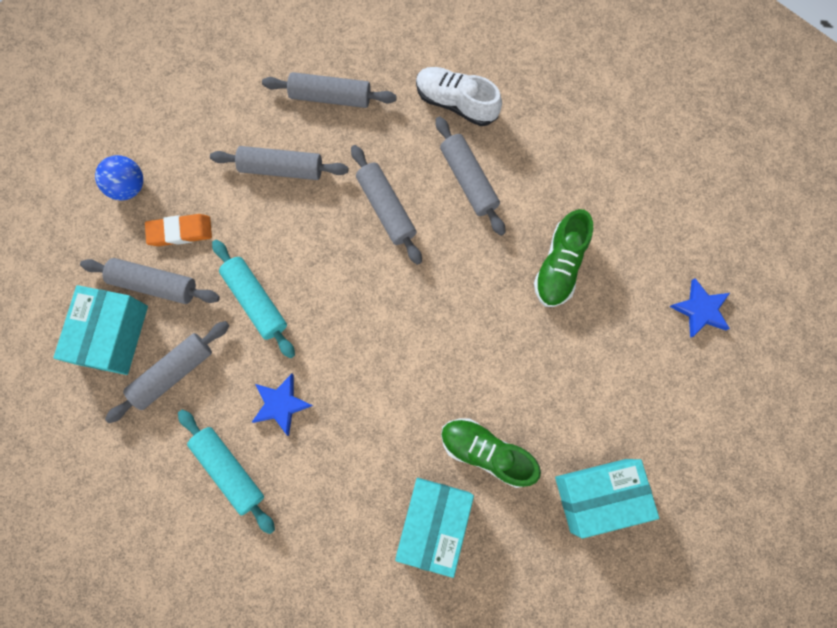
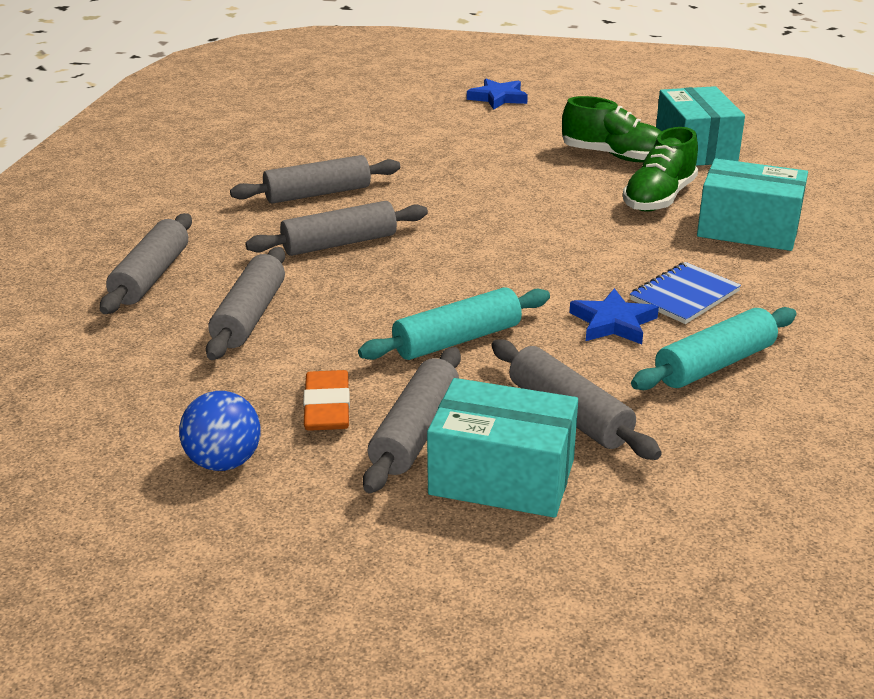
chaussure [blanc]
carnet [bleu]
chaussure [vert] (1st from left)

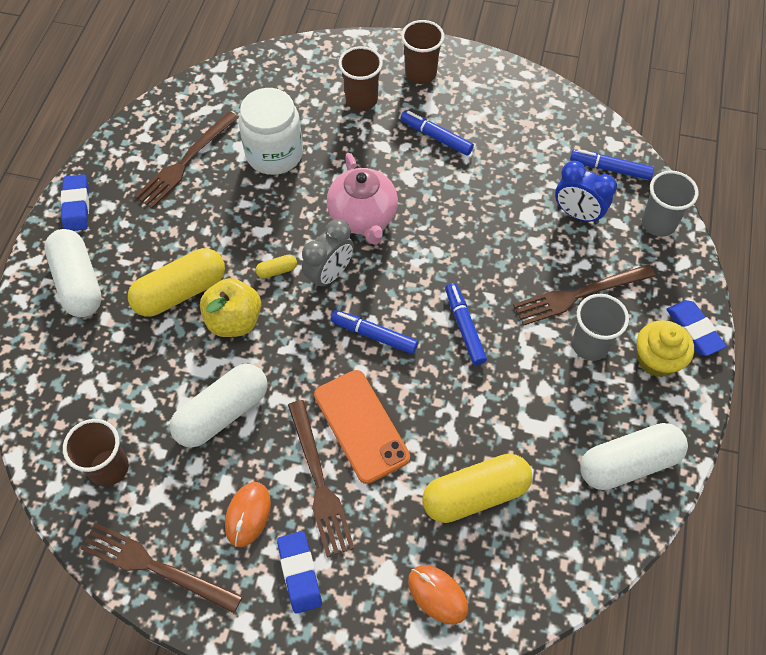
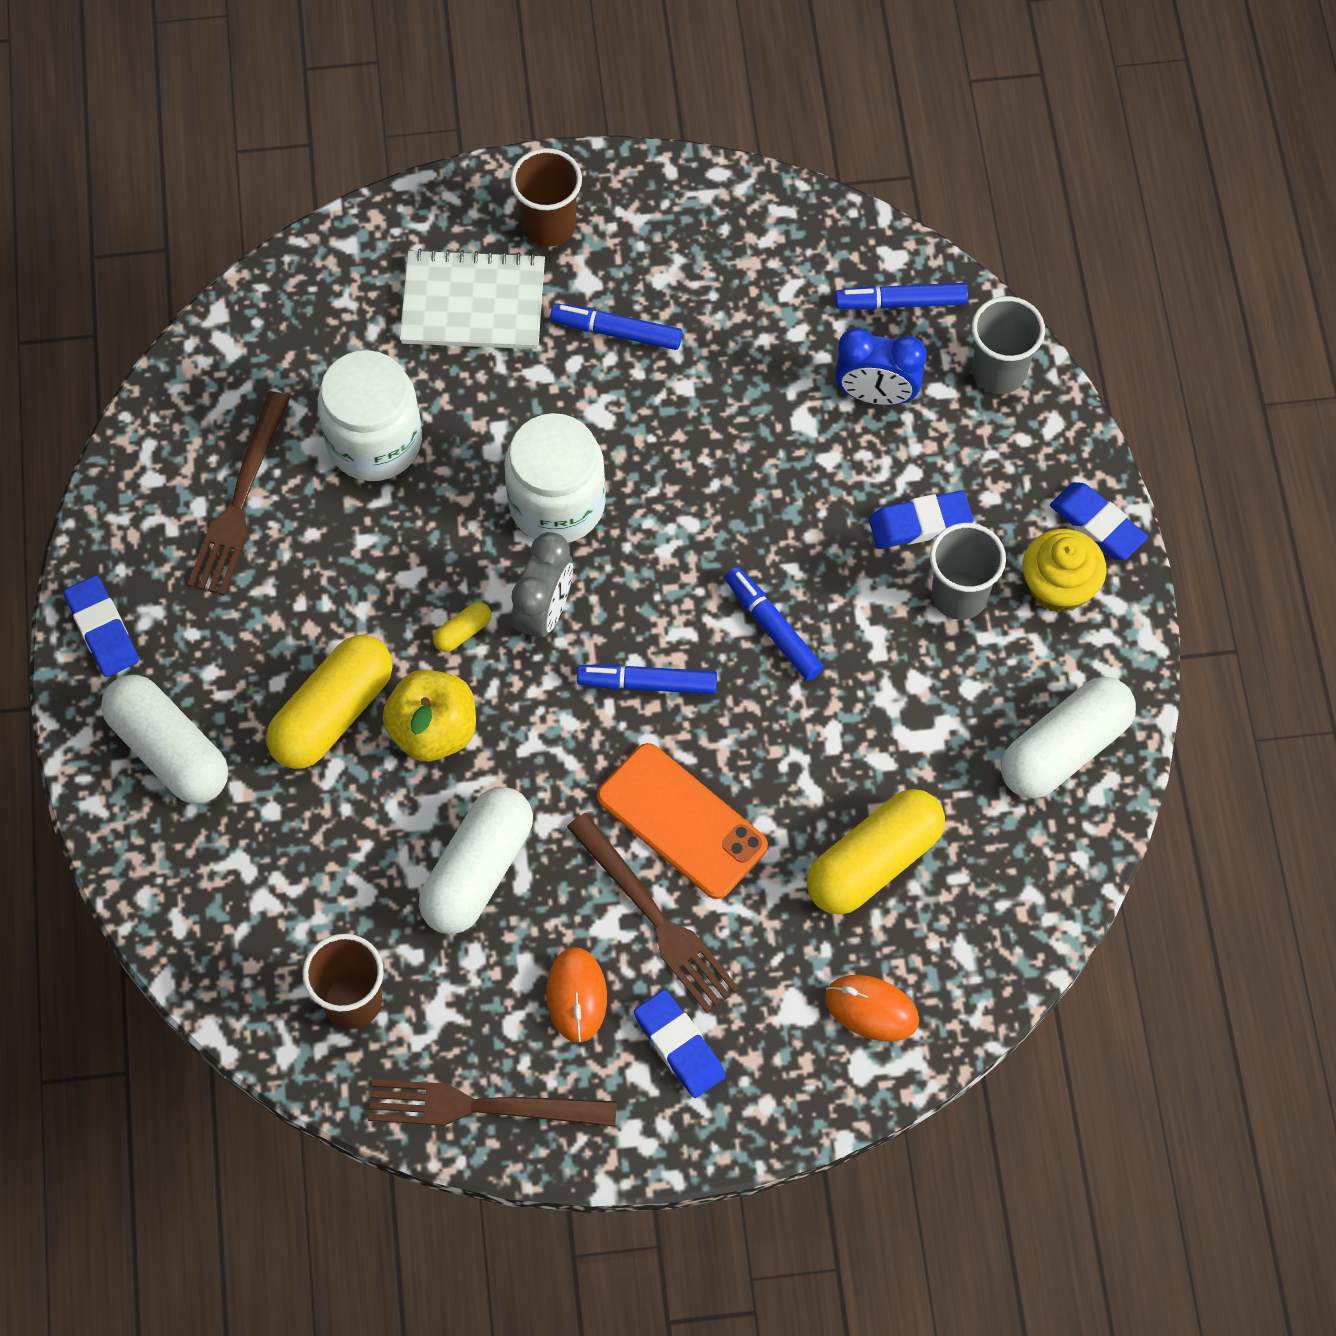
bocal [blanc] (2nd from left)
carnet [blanc]
gomme [bleu] (3rd from left)

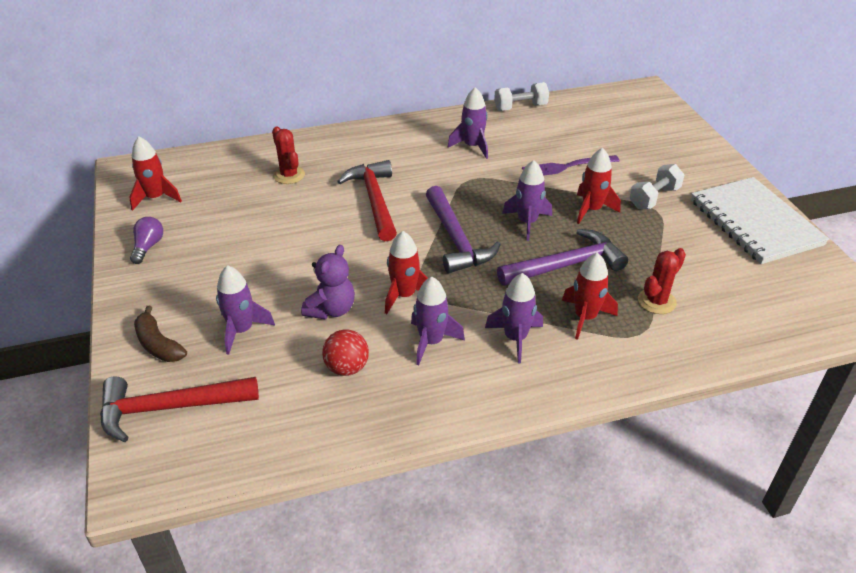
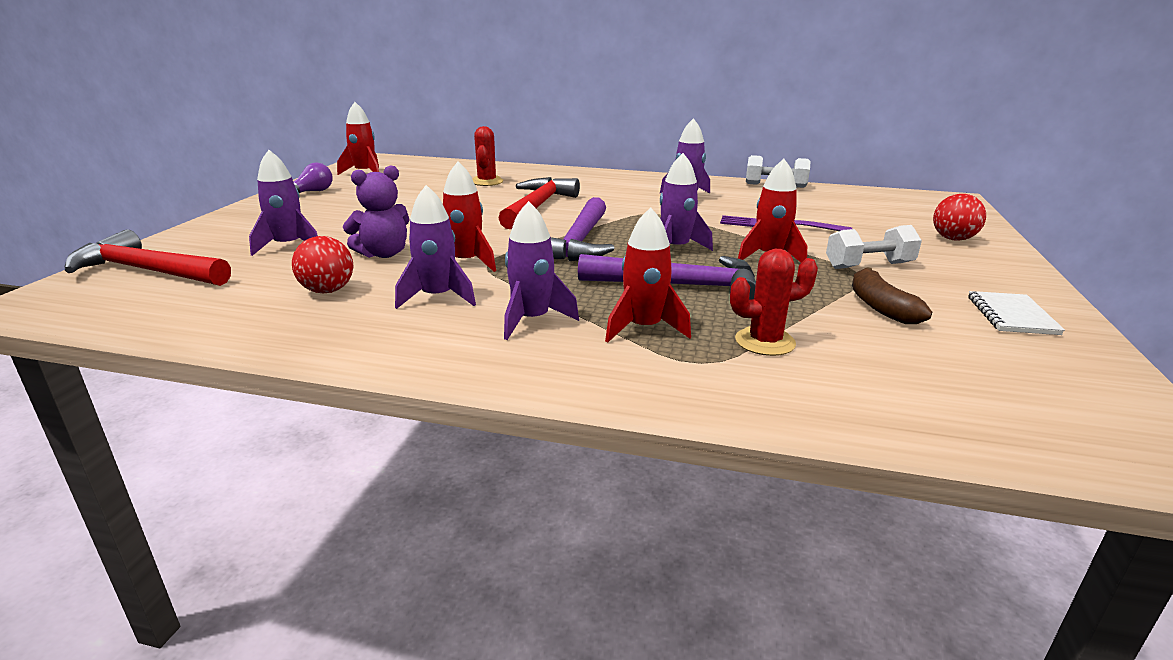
balle [rouge] (2nd from left)
banane [marron]
carnet [blanc]

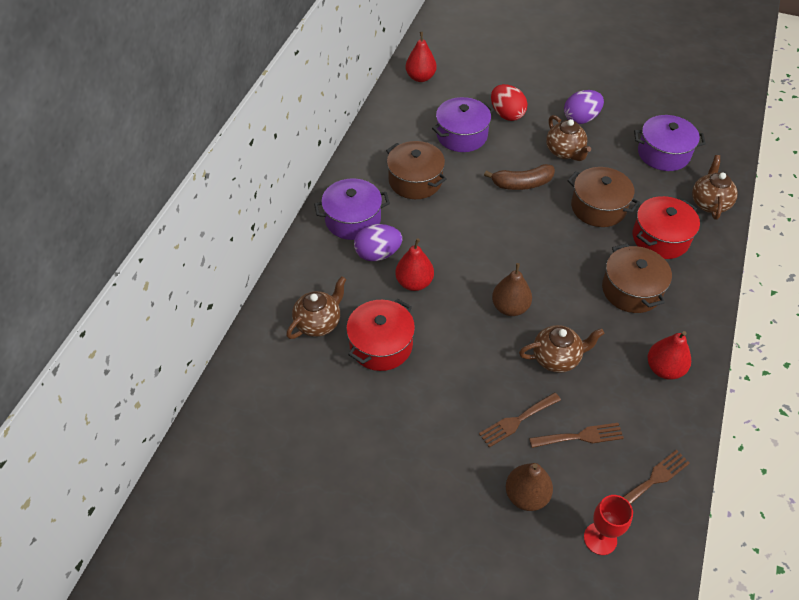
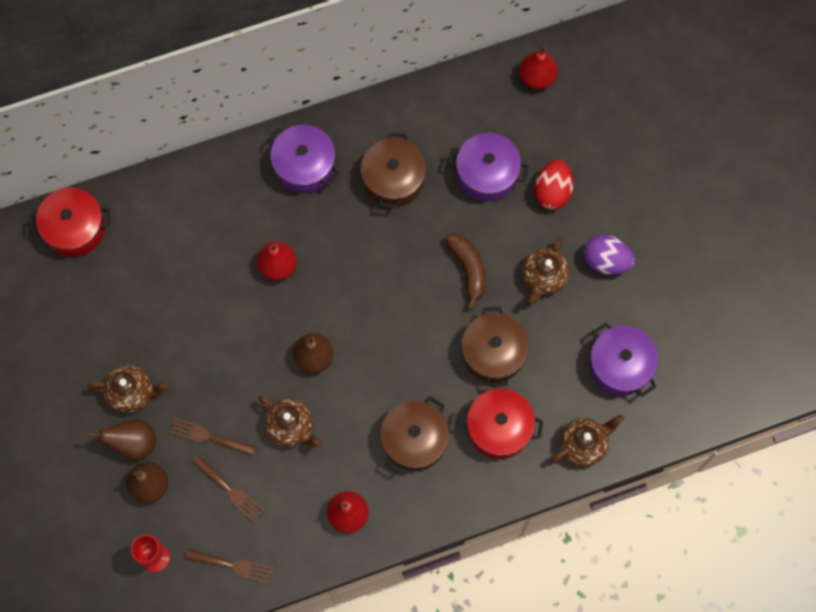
œuf [violet] (1st from left in the first image)
poire [marron] (1st from left)
théière [marron] (1st from left)
marmite [rouge] (1st from left)
banane [marron]

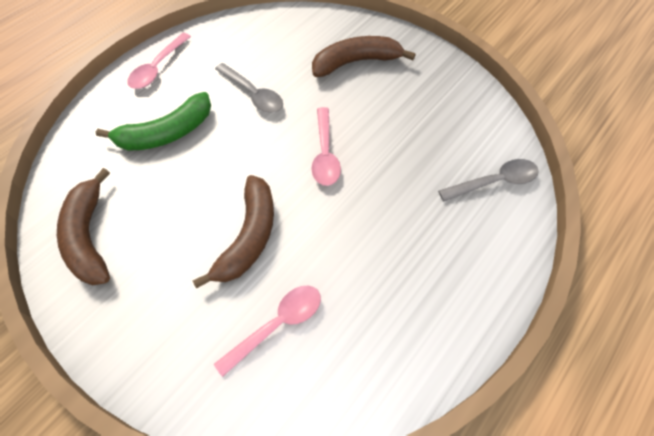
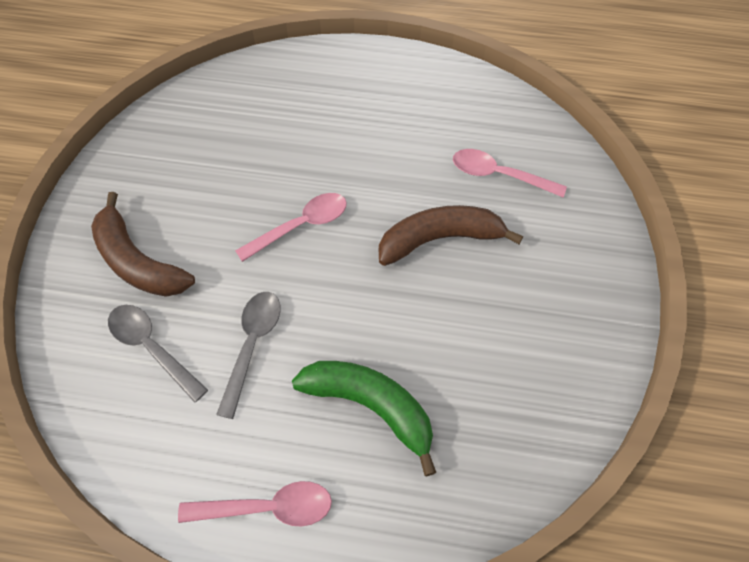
banane [marron] (1st from left in the first image)
cuillère [gris] (1st from left)

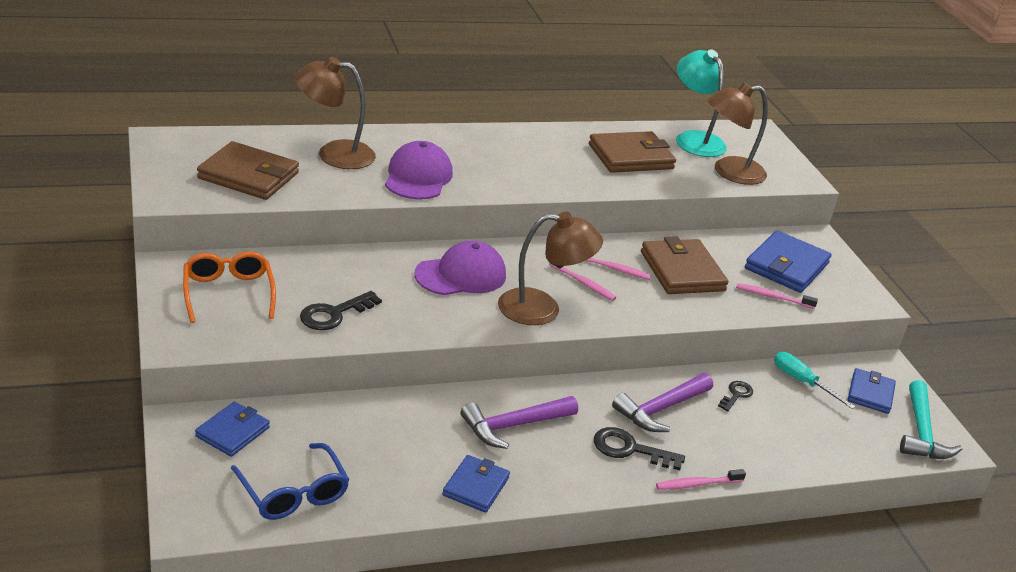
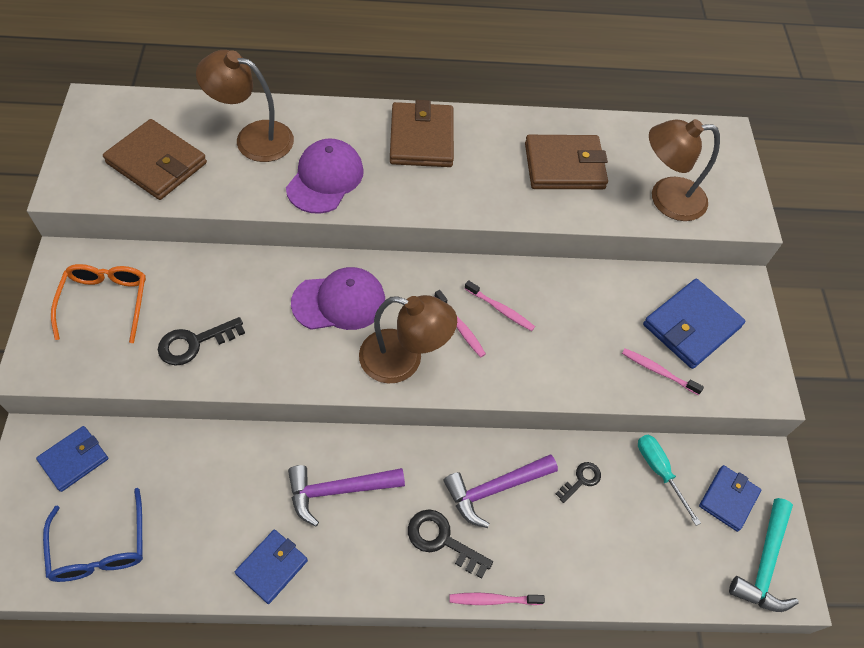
lampe [turquoise]
portefeuille [marron] (2nd from left)

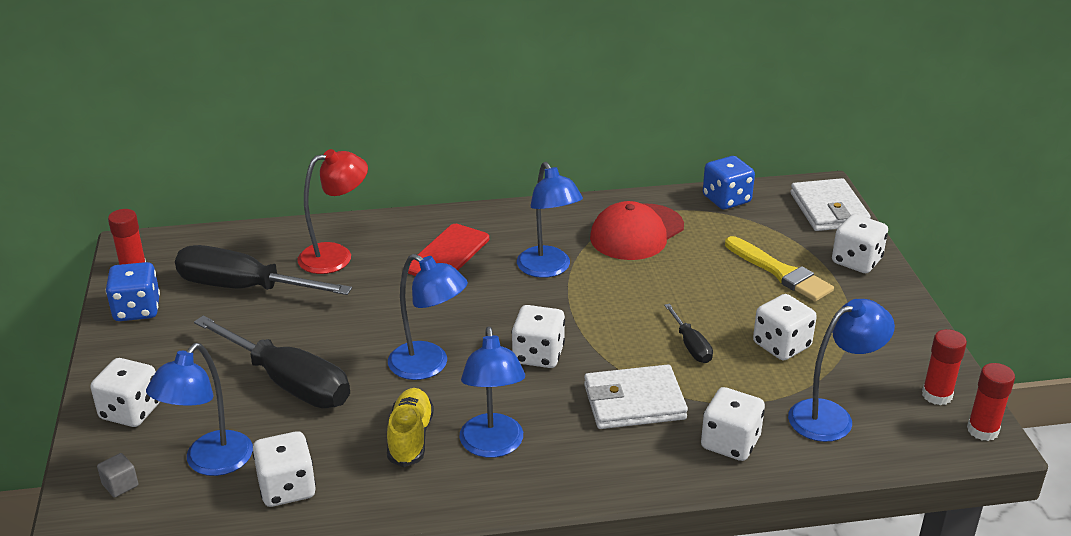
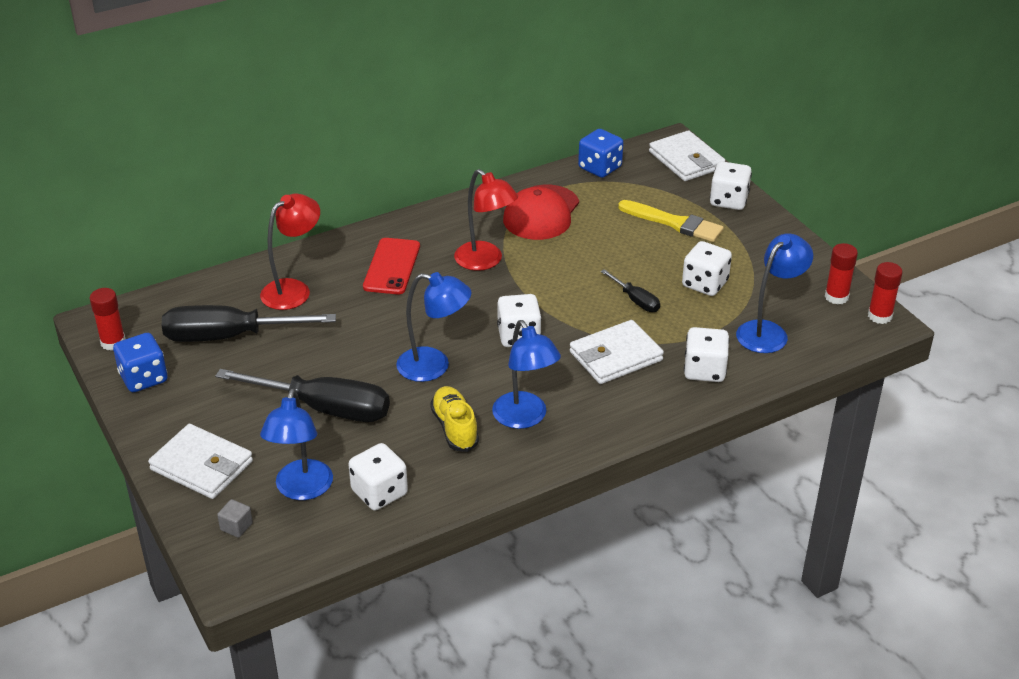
portefeuille [blanc] (1st from left)
lampe [rouge] (2nd from left)

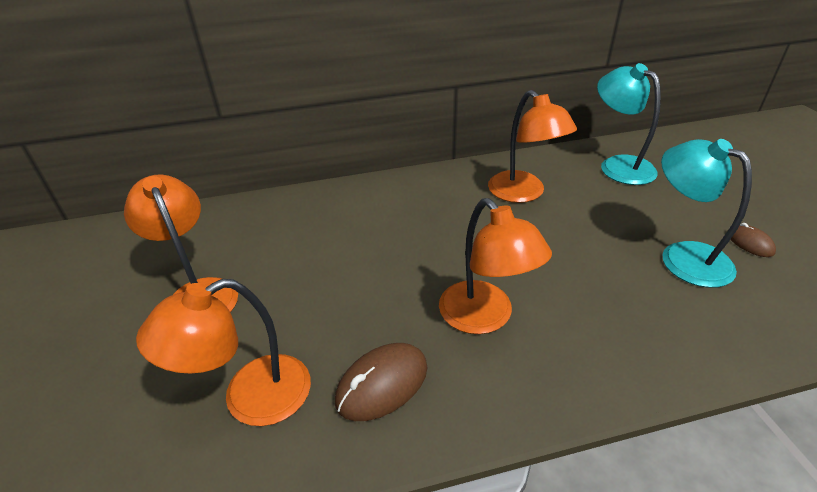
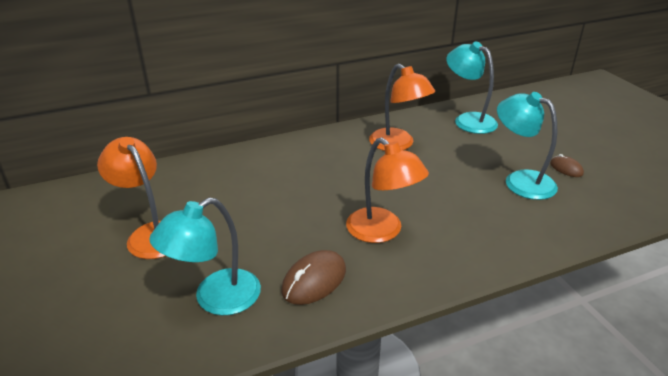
lampe [turquoise] (1st from left)

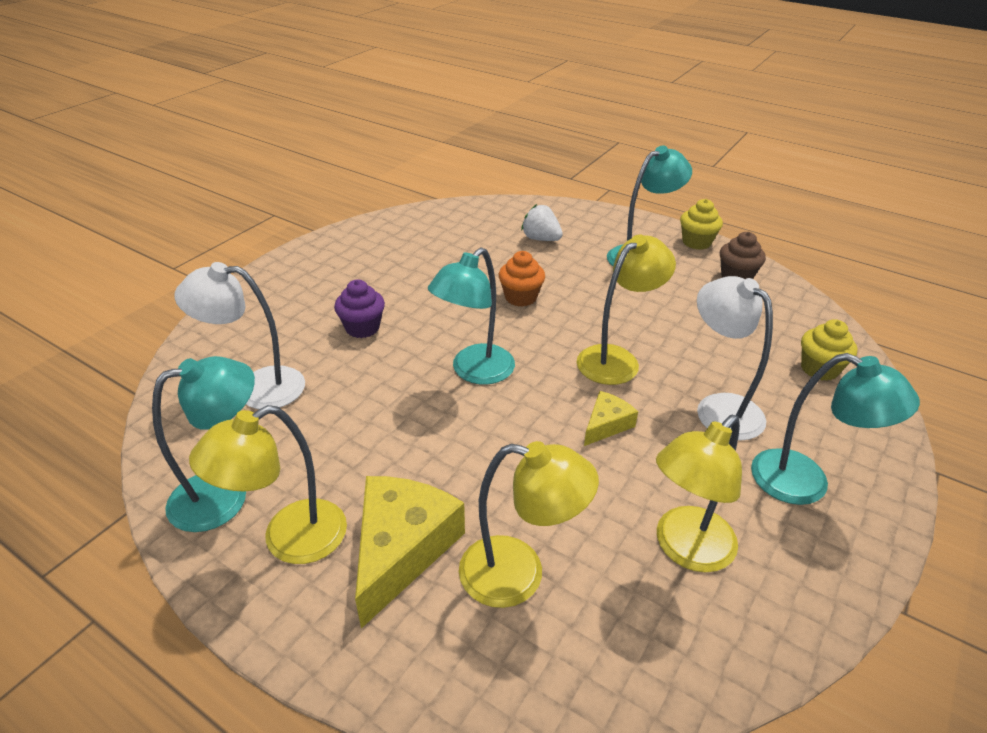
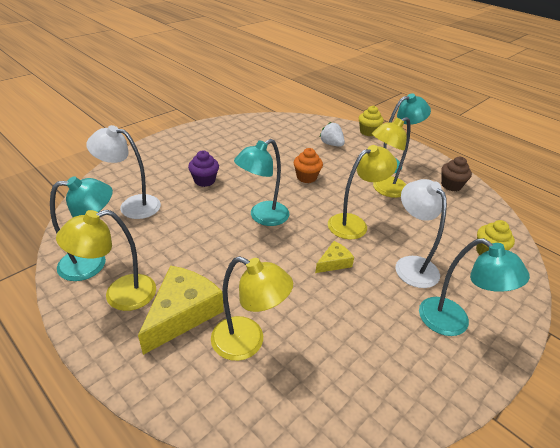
lampe [jaune] (4th from left)
muffin [jaune] (1st from left)

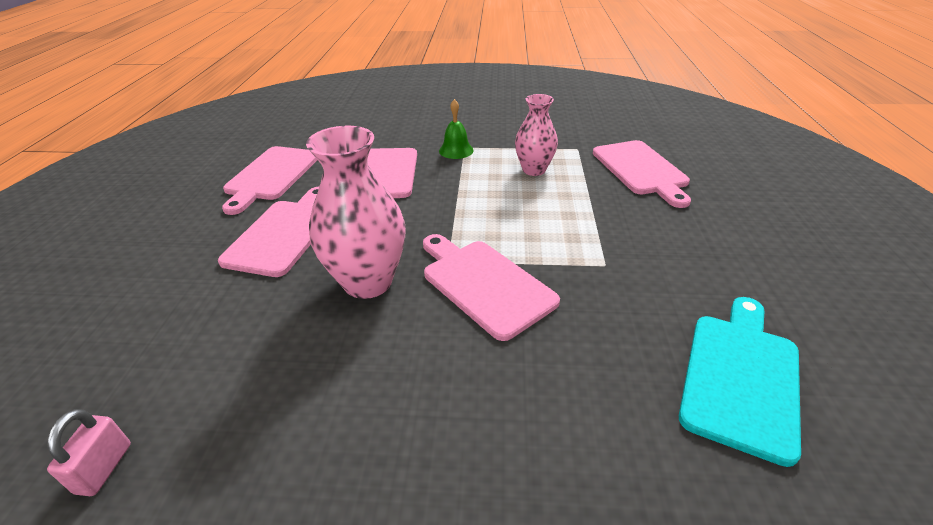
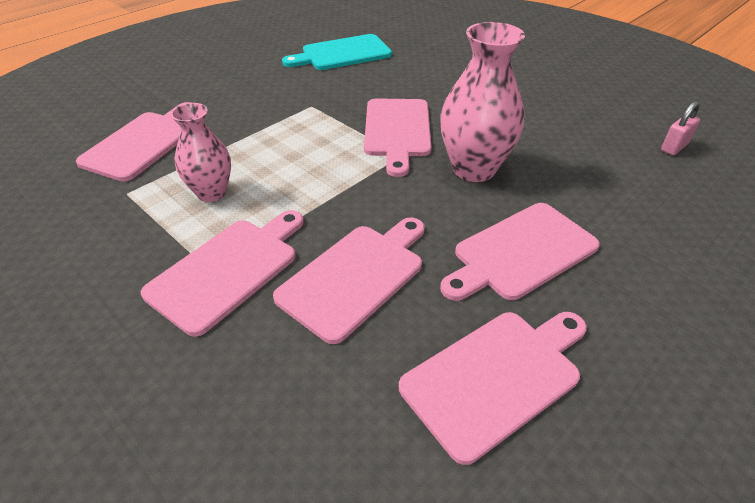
planche à découper [rose] (2nd from left)

